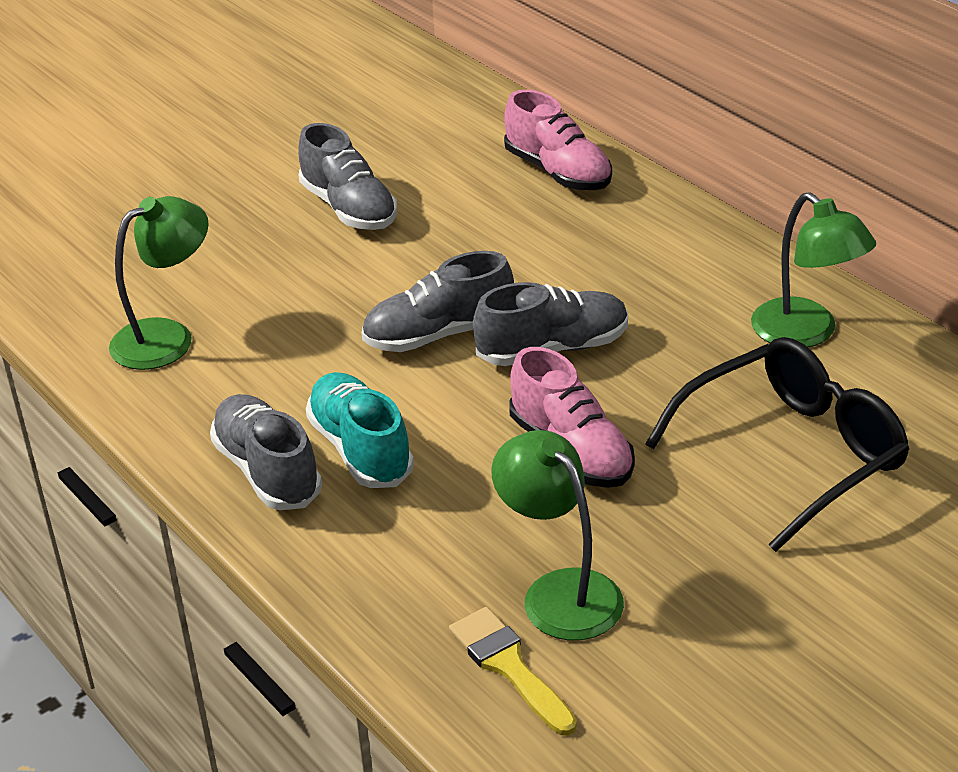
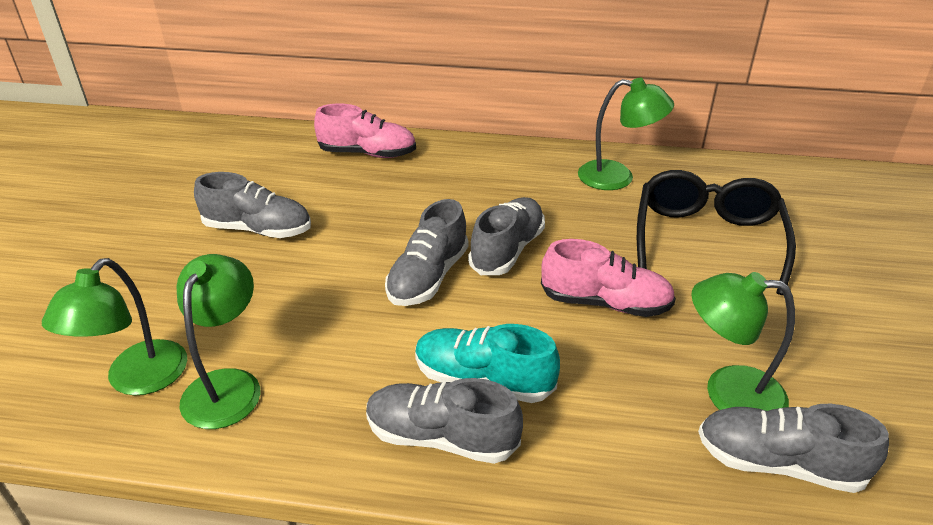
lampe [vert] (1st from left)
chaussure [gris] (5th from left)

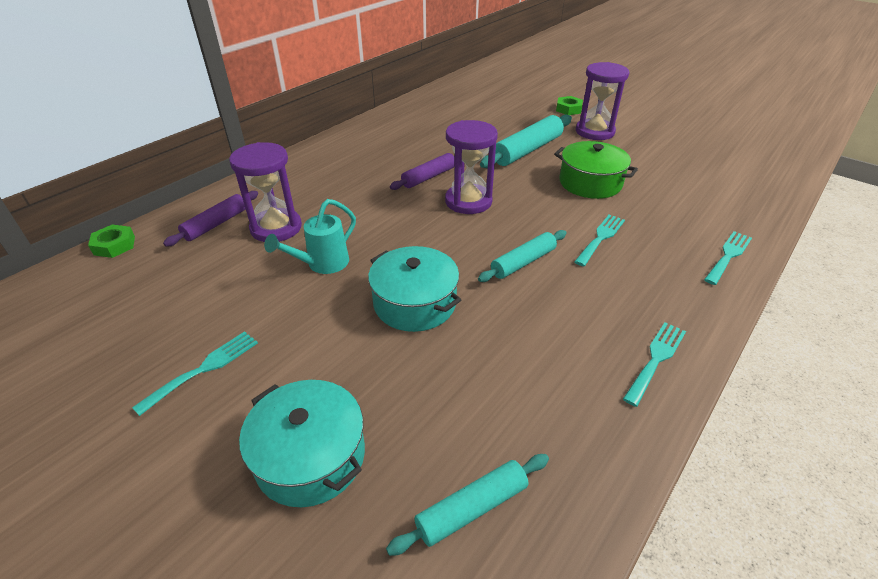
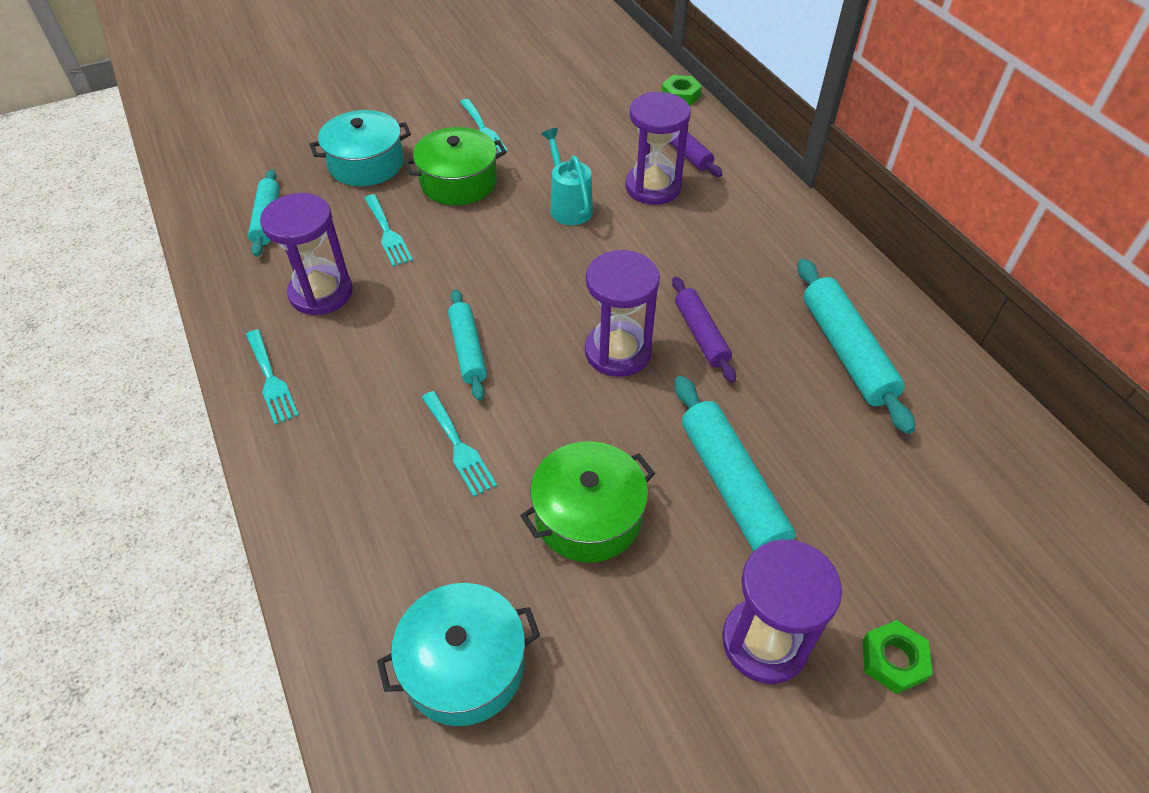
sablier [violet] (1st from left)
marmite [vert] (1st from left)
rouleau à pâtisserie [turquoise] (4th from left)
marmite [turquoise] (2nd from left)
fourchette [turquoise] (2nd from left)

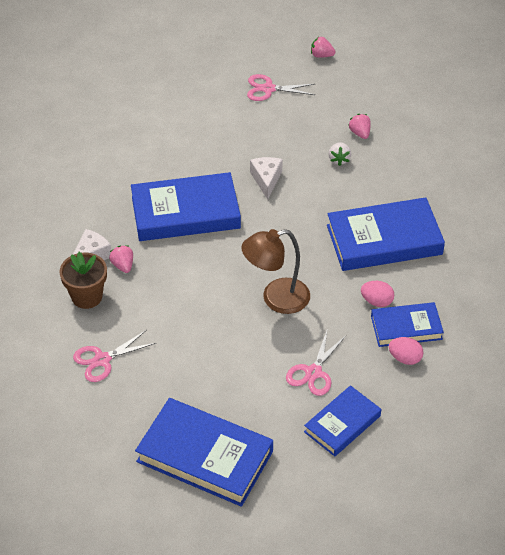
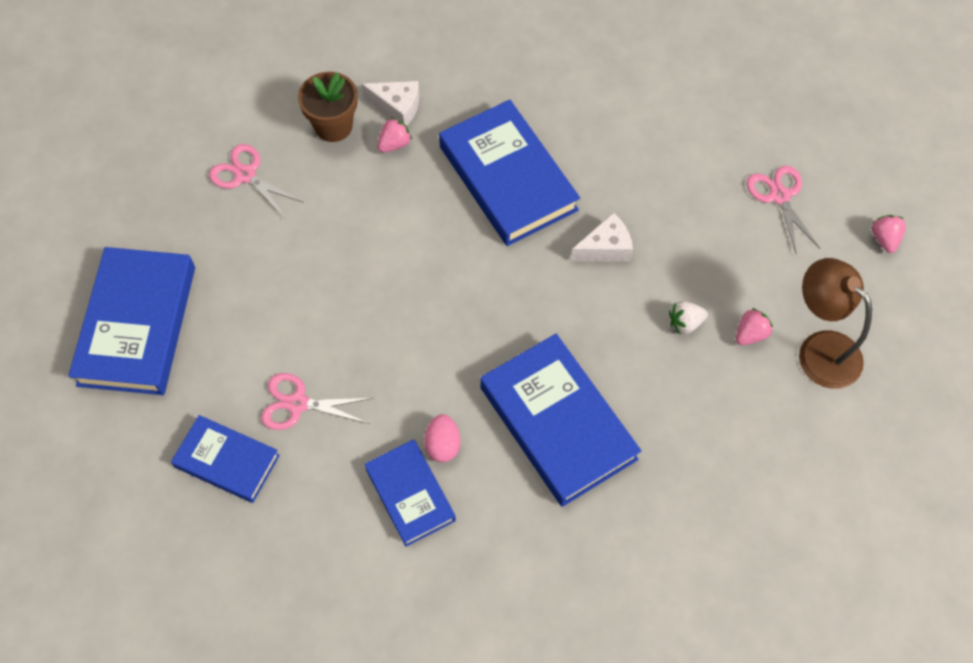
œuf [rose] (2nd from left in the first image)
lampe [marron]

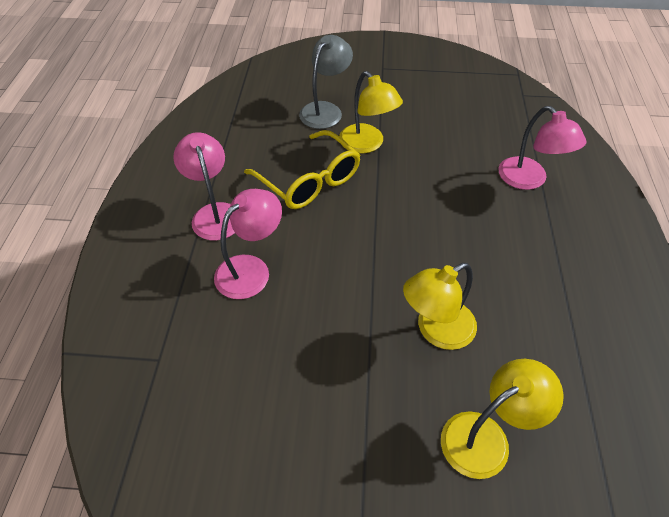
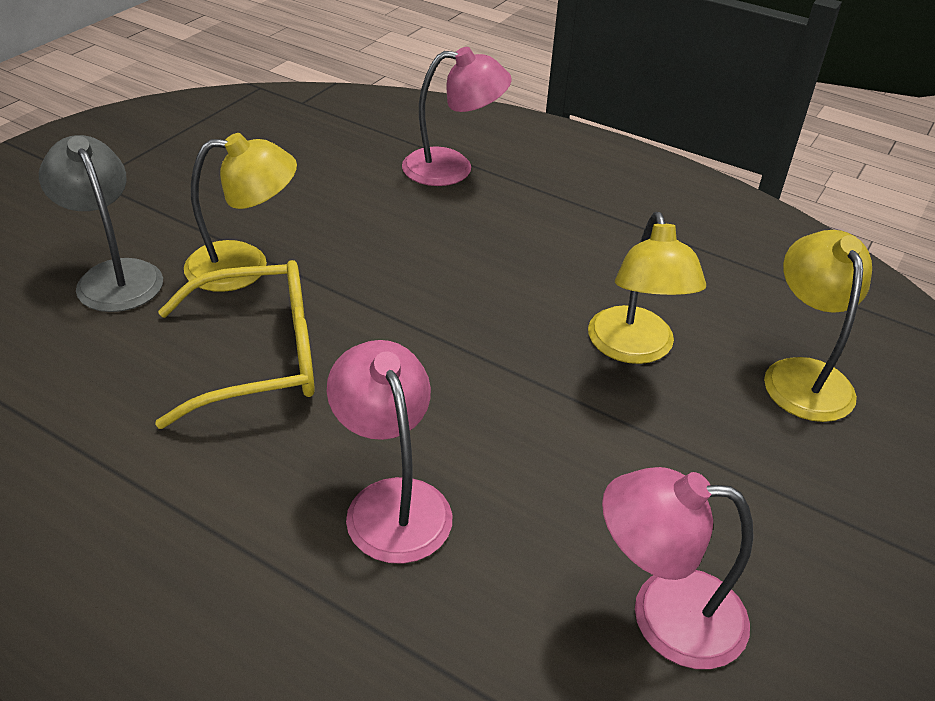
lampe [rose] (3rd from left)

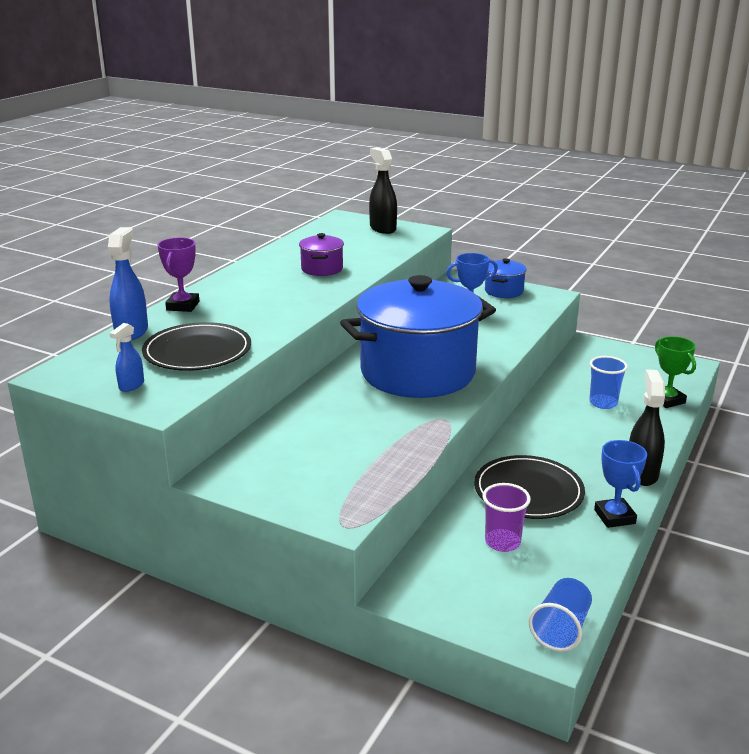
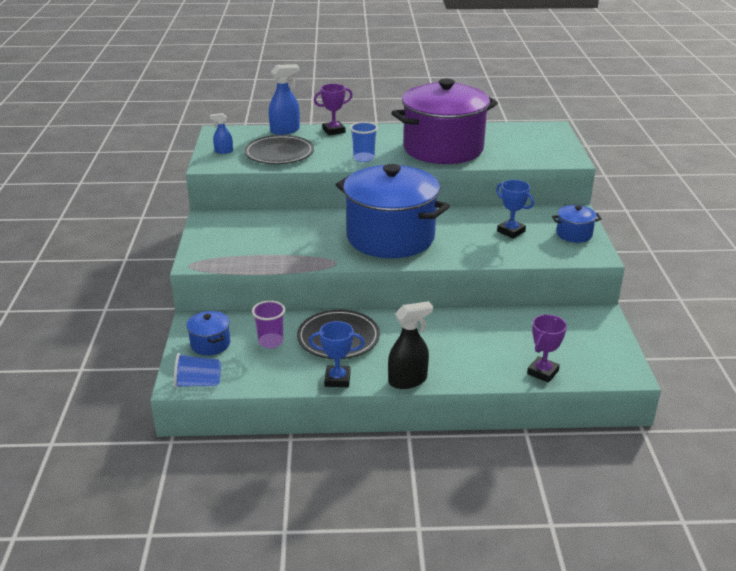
vaporisateur [noir] (1st from left in the first image)
marmite [bleu] (1st from left)
gobelet [bleu] (2nd from left)
trophée [violet] (2nd from left)
trophée [bleu] (1st from left)
marmite [violet]

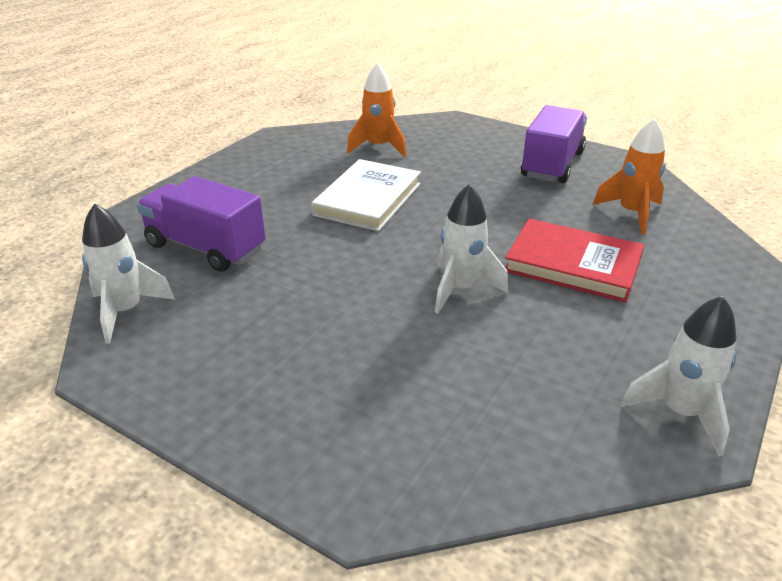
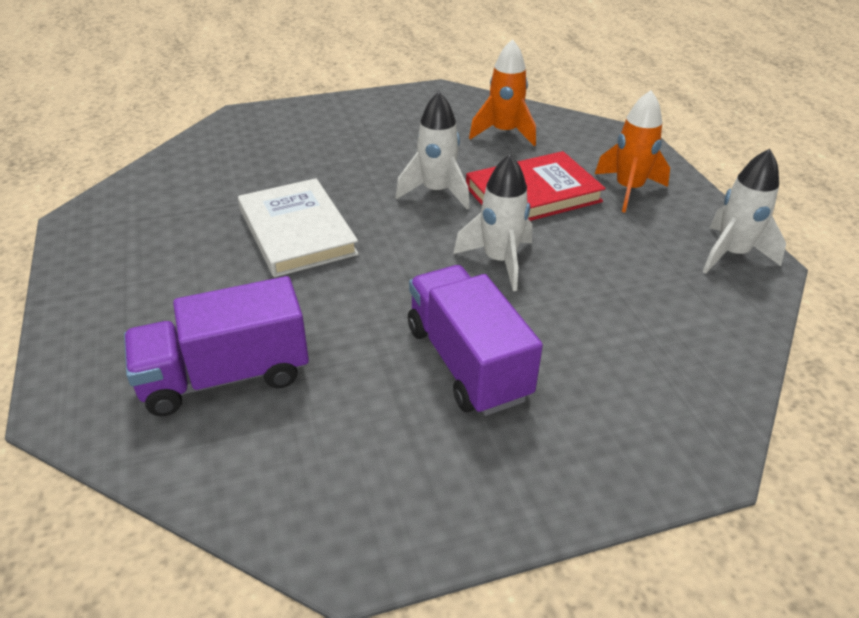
fusée [blanc] (1st from left)
fusée [orange] (2nd from left)
camion [violet] (2nd from left)

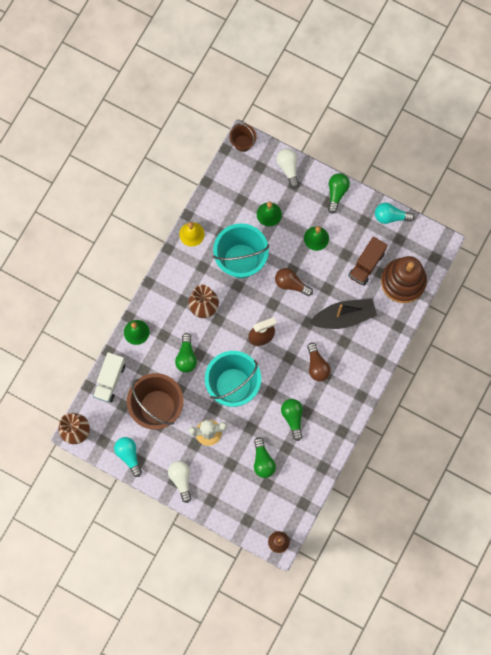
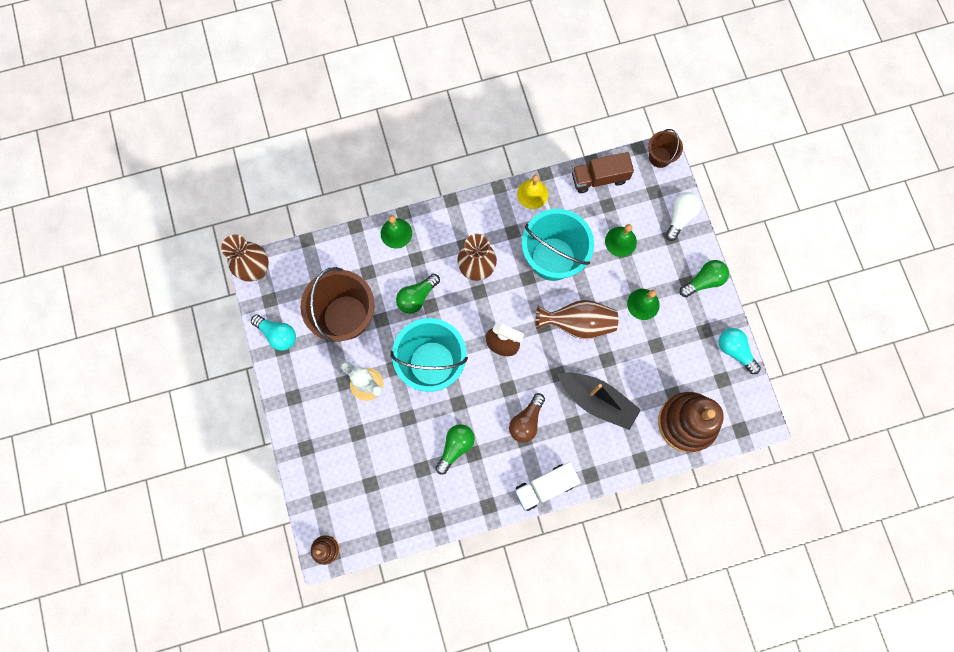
ampoule [blanc] (1st from left in the first image)
ampoule [vert] (2nd from left in the first image)
camion [blanc]
camion [marron]
vase [marron] (3rd from left)
ampoule [turquoise] (1st from left)

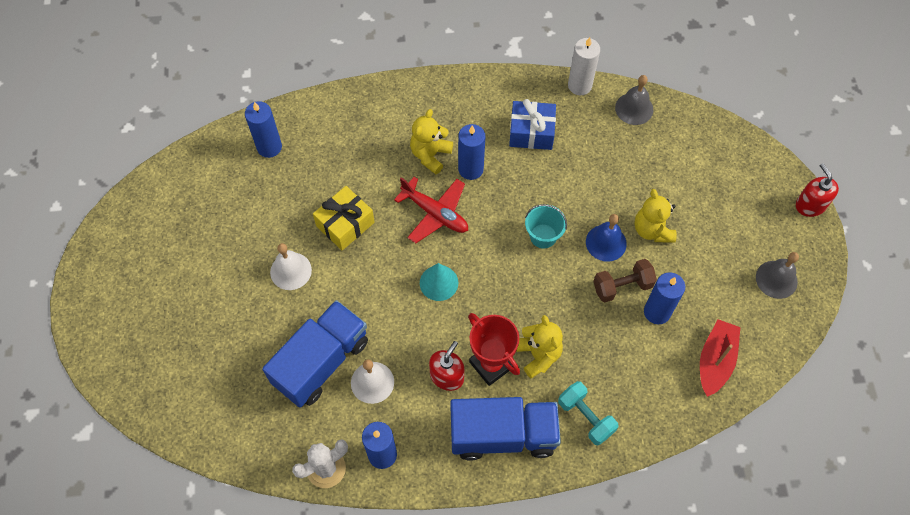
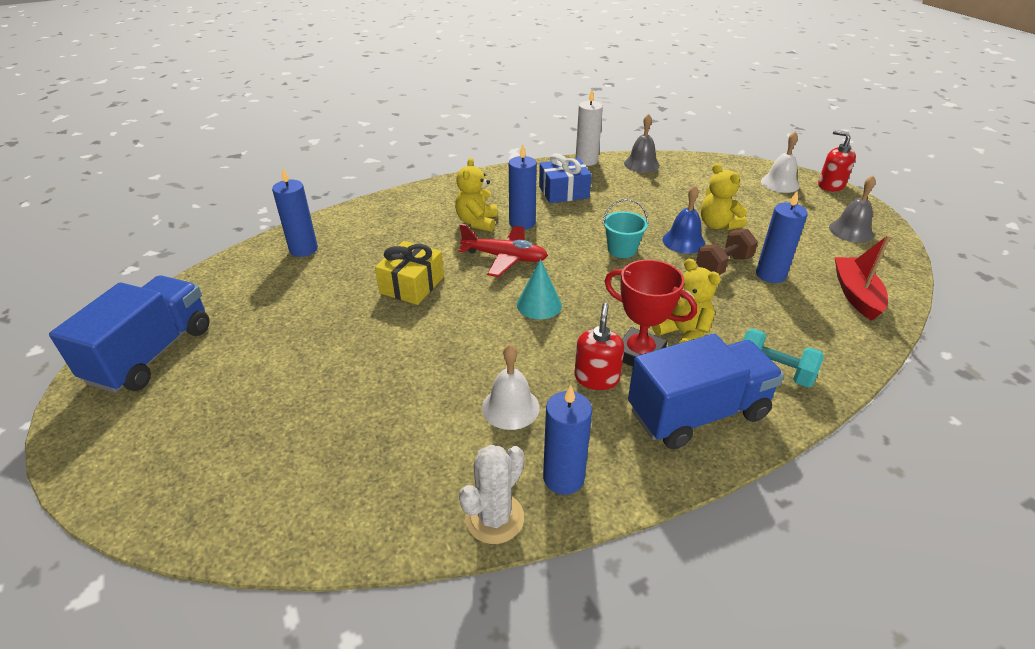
camion [bleu] (1st from left)
cloche [blanc] (2nd from left)

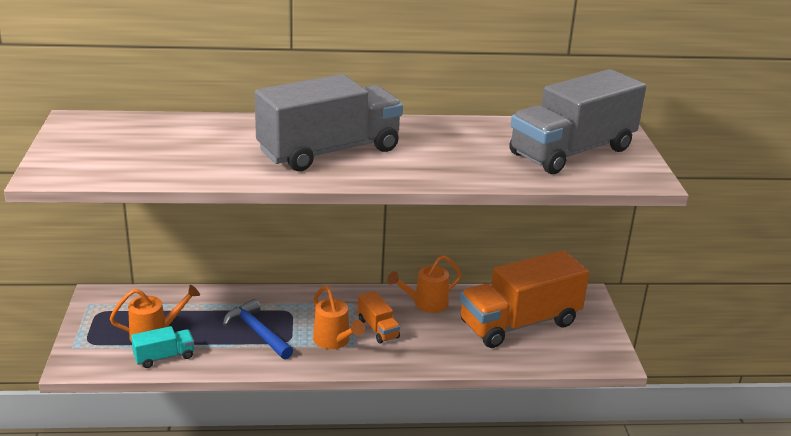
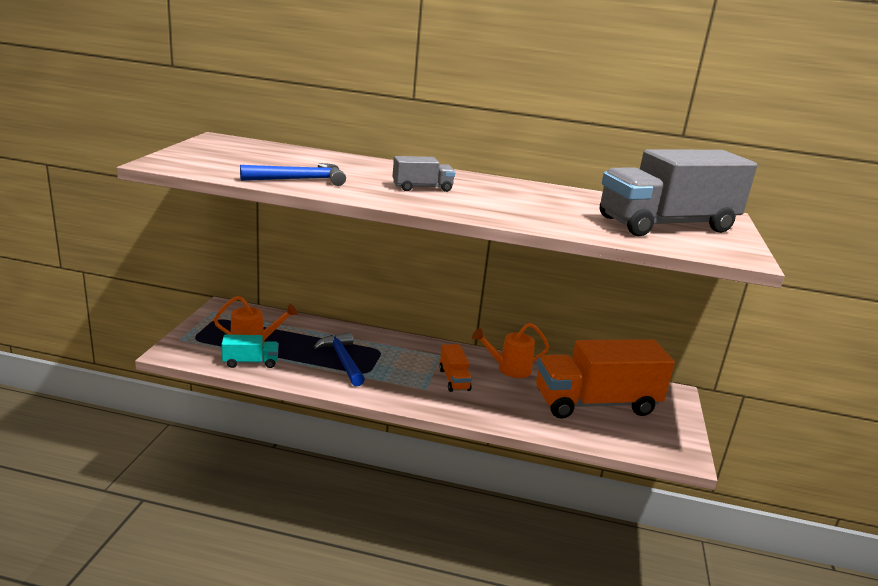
arrosoir [orange] (2nd from left in the first image)
marteau [bleu] (1st from left)
camion [gris] (1st from left)

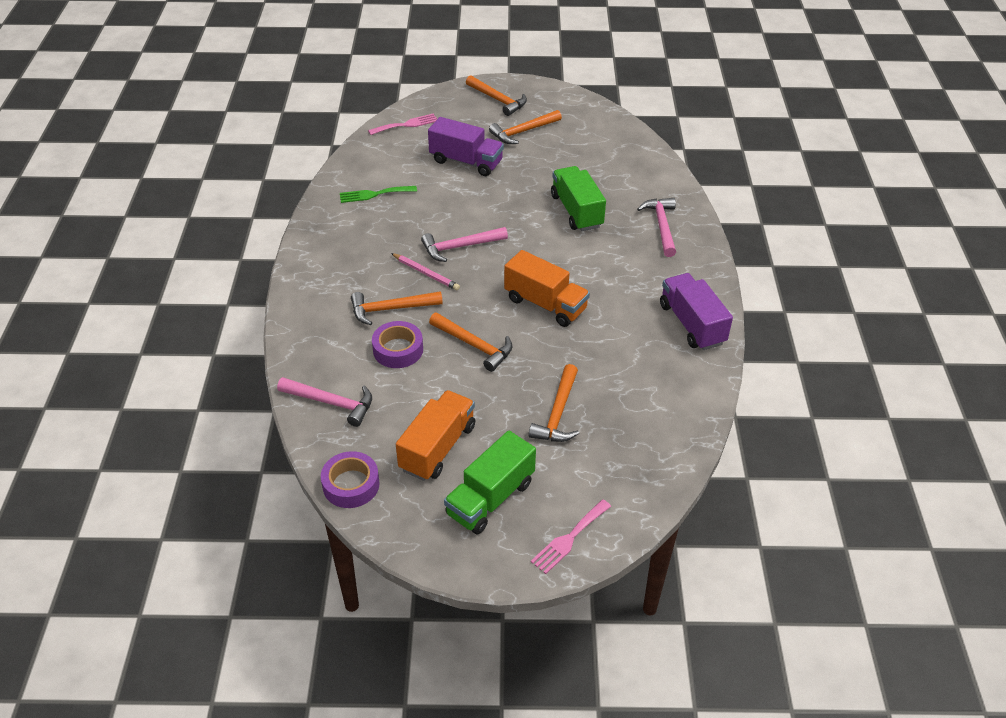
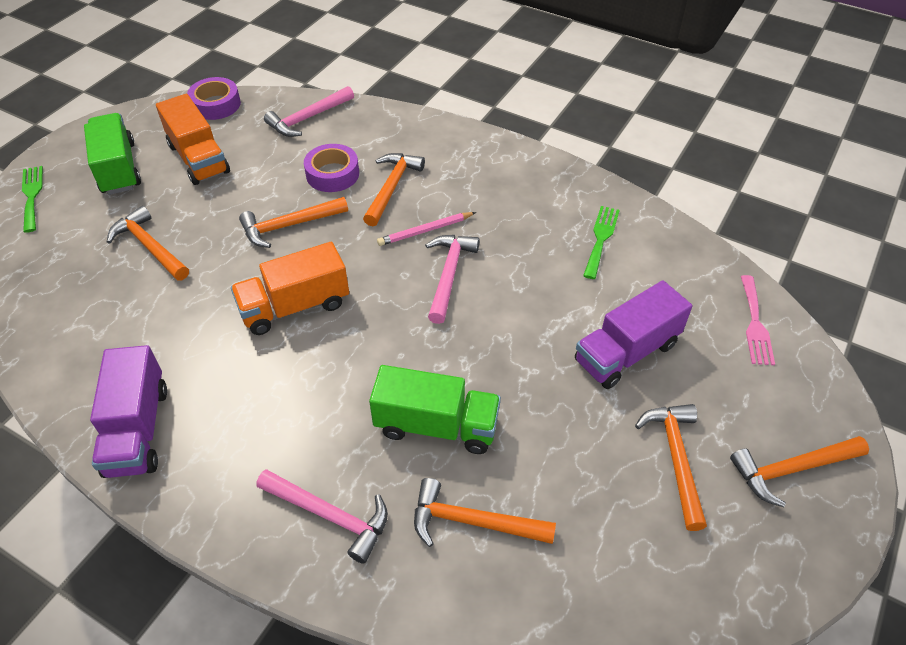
marteau [orange] (4th from left)
fourchette [vert] (1st from left)
camion [violet] (1st from left)

